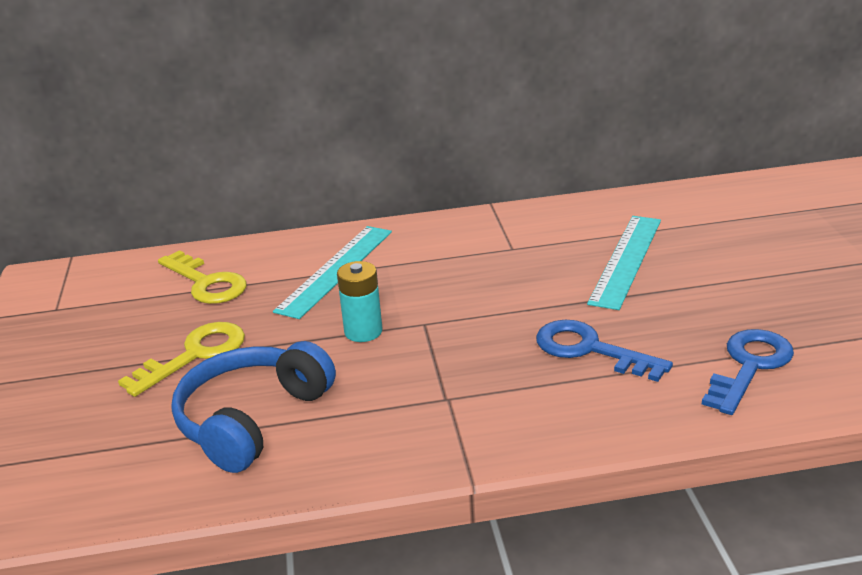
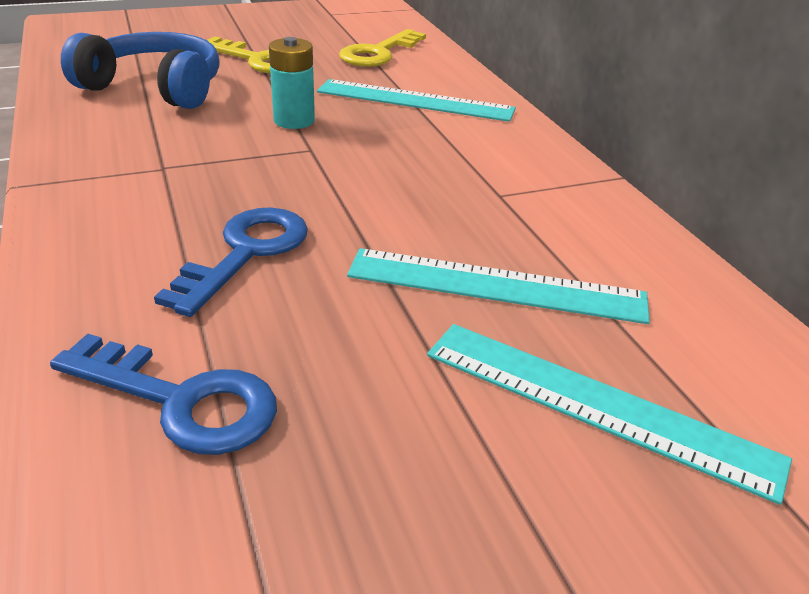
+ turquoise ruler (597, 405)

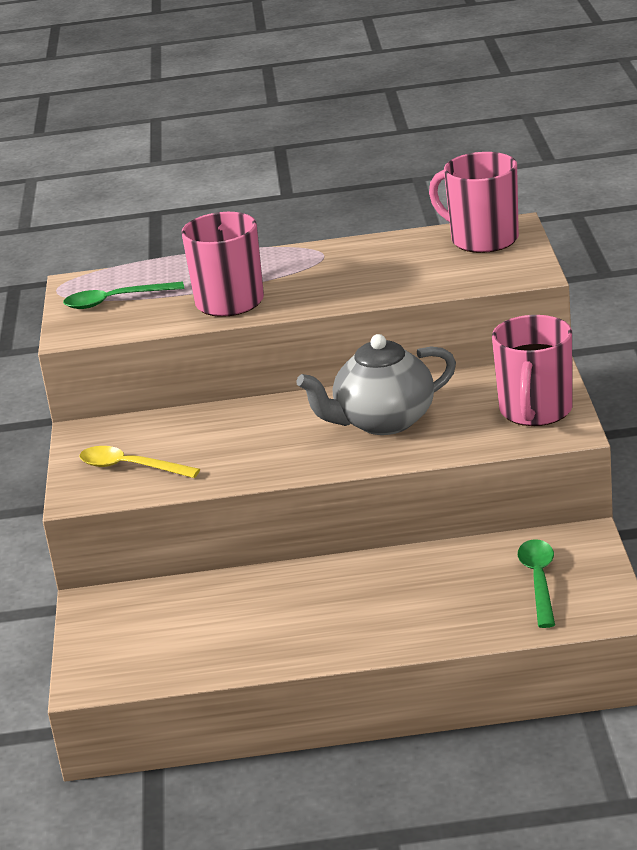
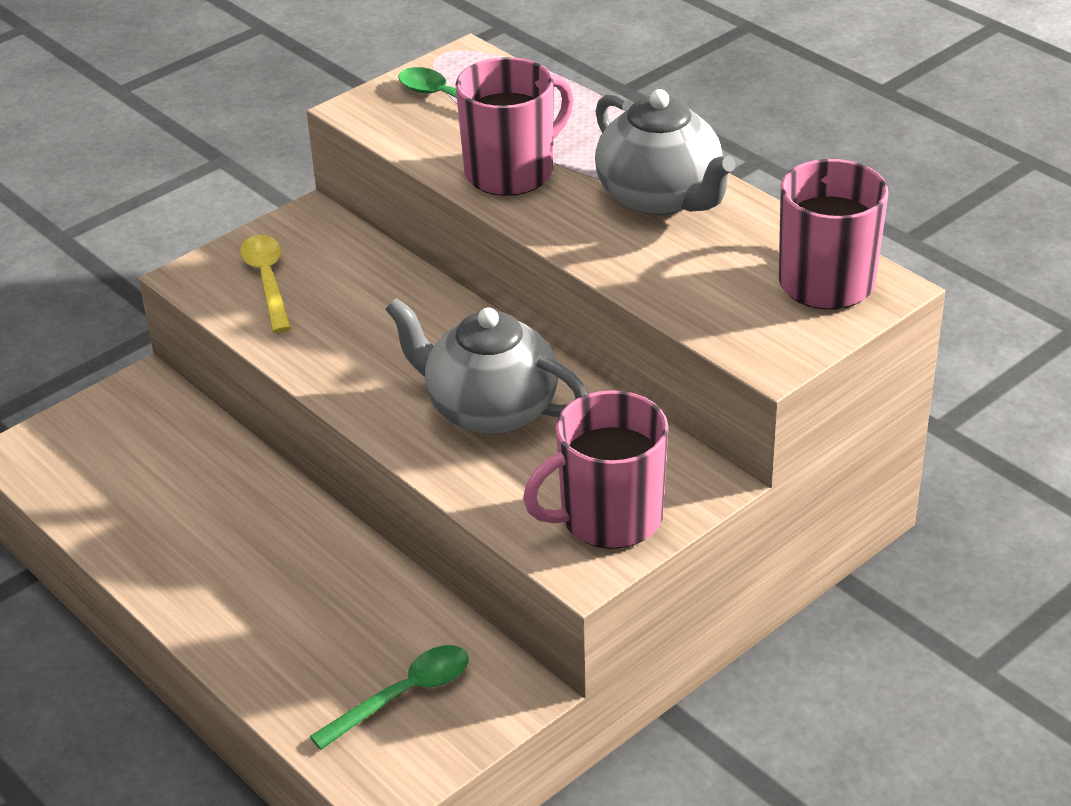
+ grey teapot (661, 197)

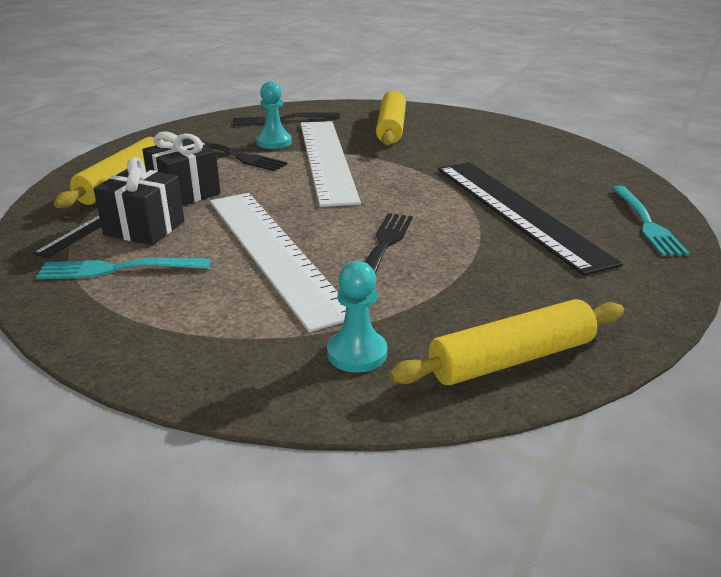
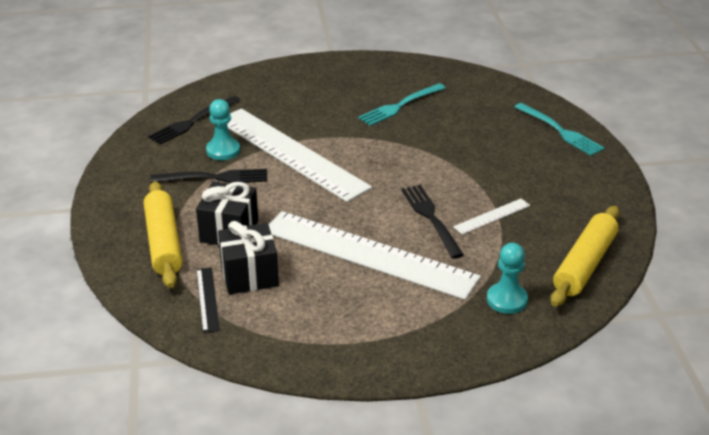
- yellow rolling pin (391, 128)
- black ruler (517, 212)
+ white ruler (492, 216)
~ turquoise fork (117, 269) to (400, 106)

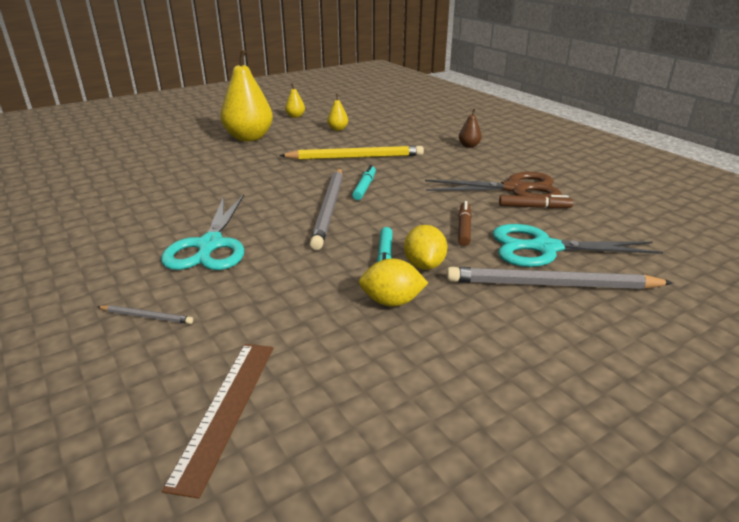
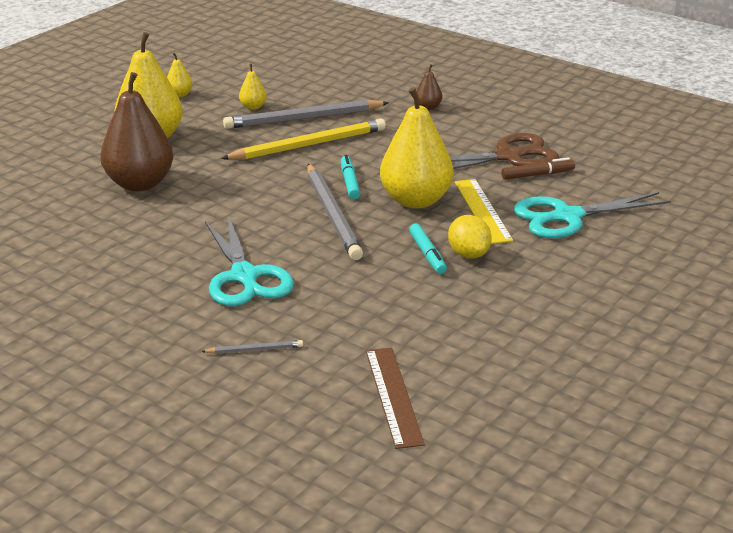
- yellow lemon (392, 302)
+ brown pear (140, 184)
+ yellow pear (416, 200)
~ grey pencil (551, 285) to (303, 119)
~ brown marker (464, 228) to yellow ruler (482, 210)

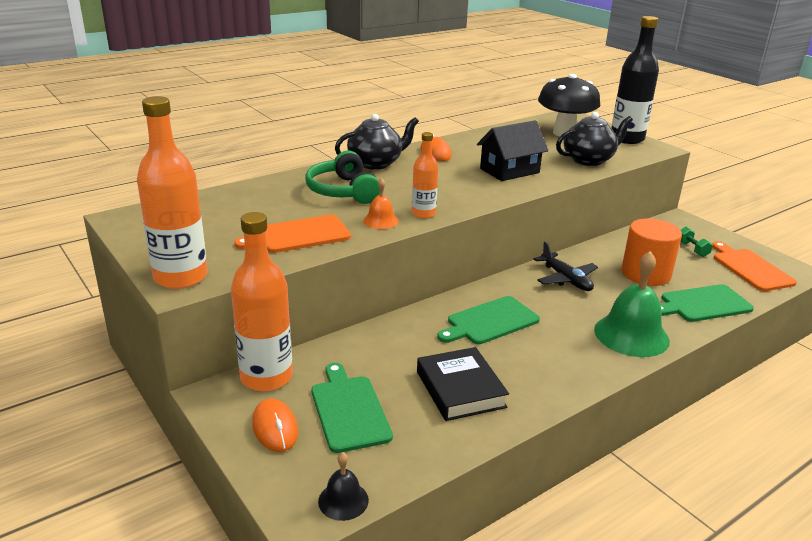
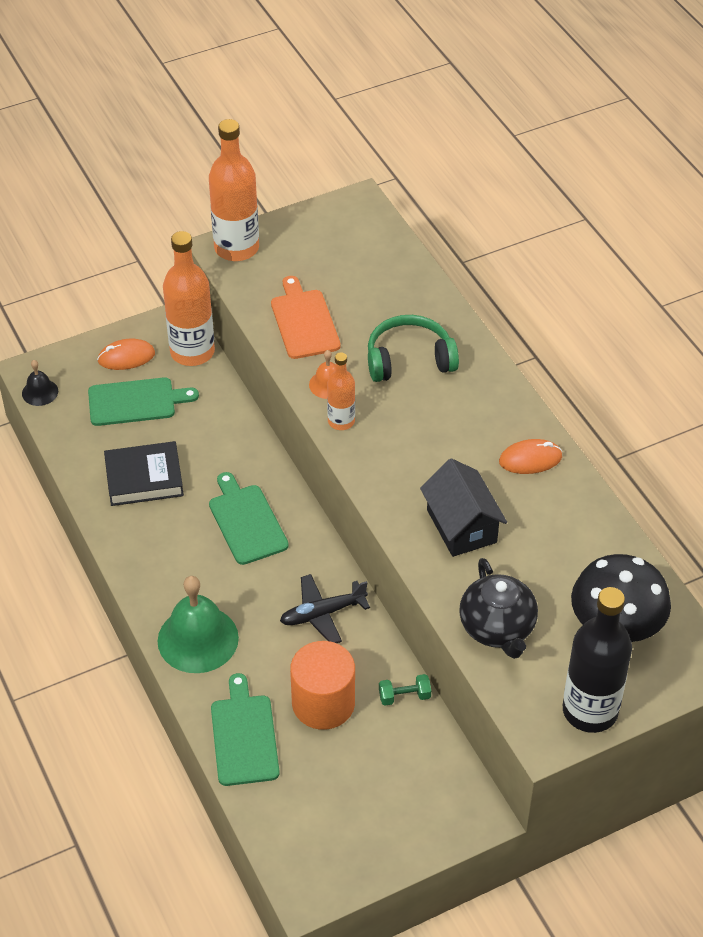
- black teapot (376, 163)
- orange cutting board (750, 268)
~ green dumbbell (692, 249) to (404, 696)

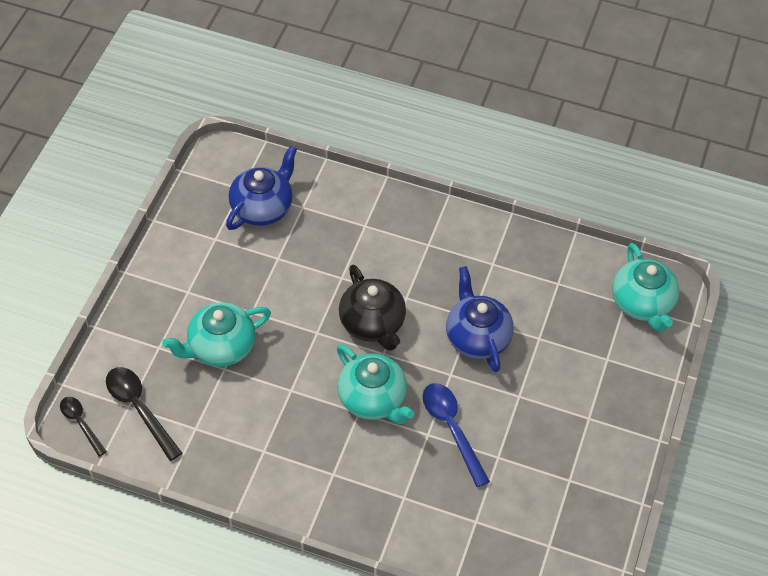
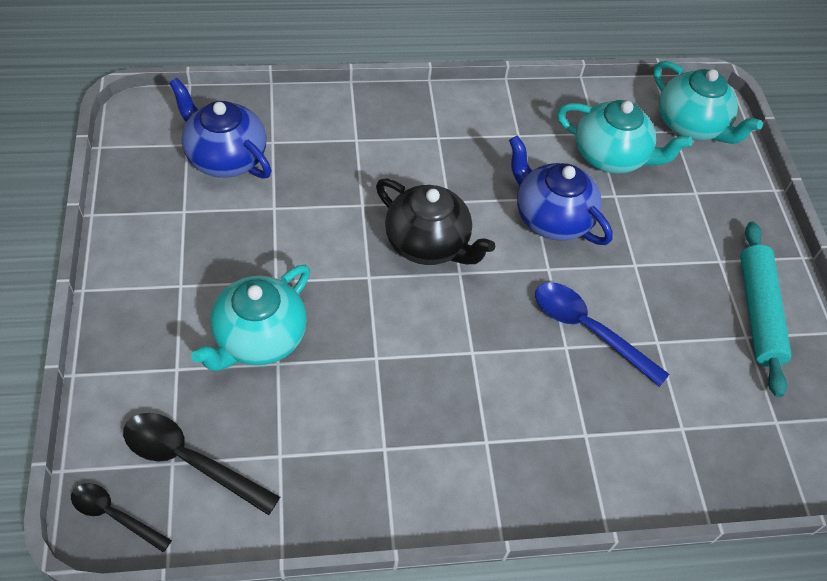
+ turquoise rolling pin (758, 312)
~ turquoise teapot (373, 399) to (611, 156)
~ blue teapot (263, 207) = (225, 157) 60 degrees counterclockwise

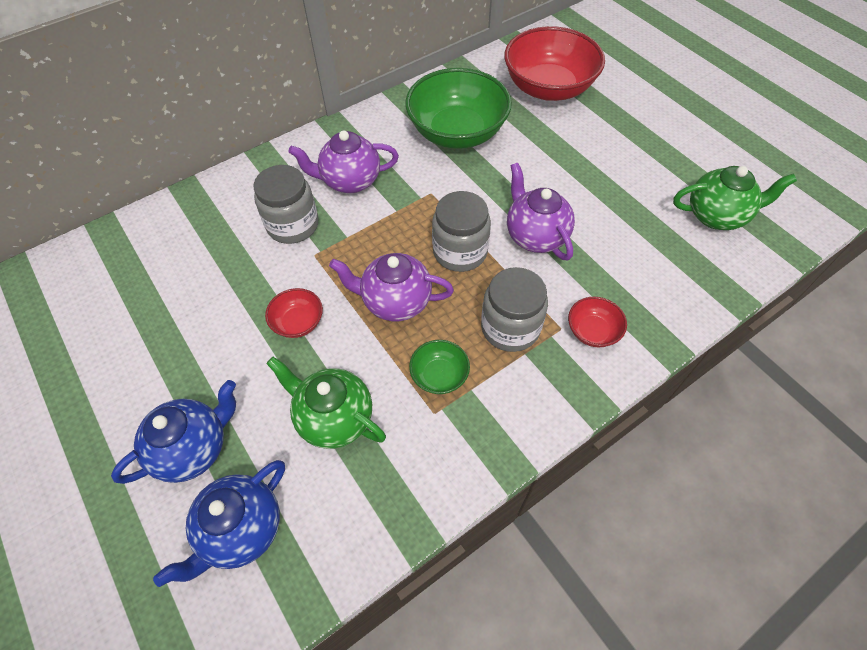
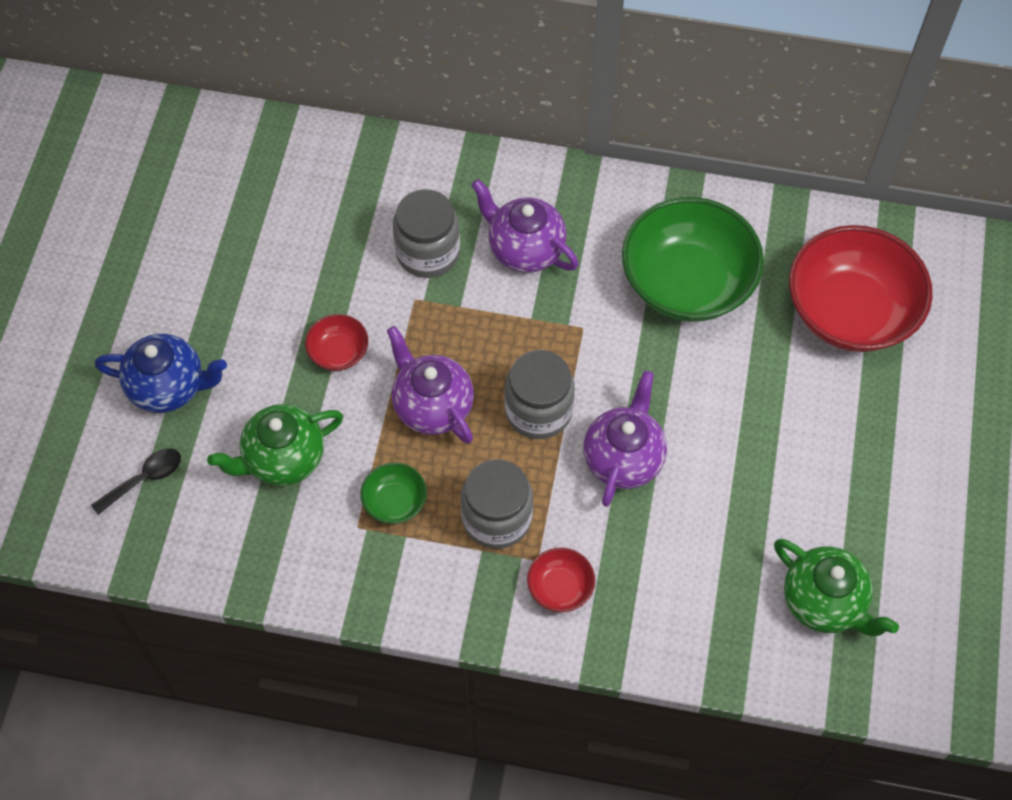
~ blue teapot (241, 530) to black spoon (144, 479)
~ green teapot (334, 418) = (283, 459) 105 degrees counterclockwise

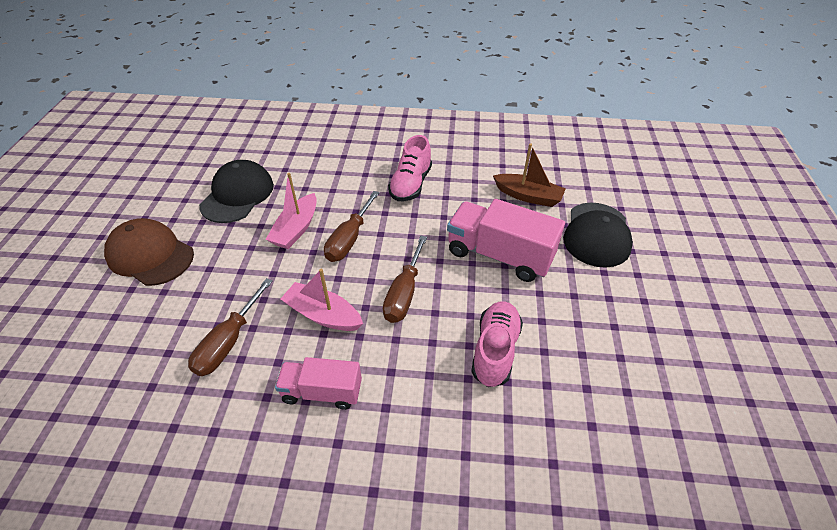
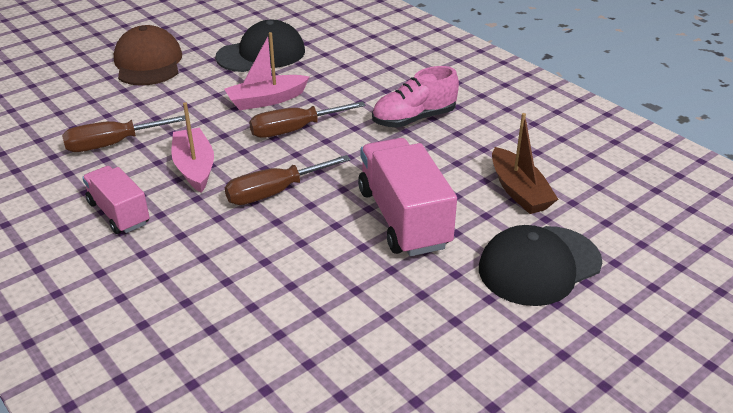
- pink shoe (495, 350)

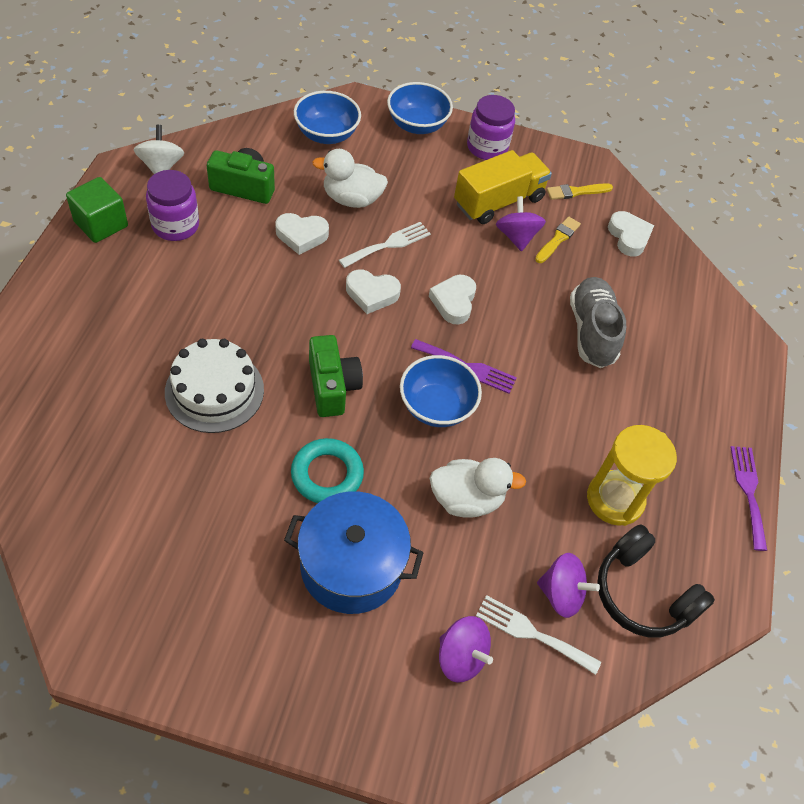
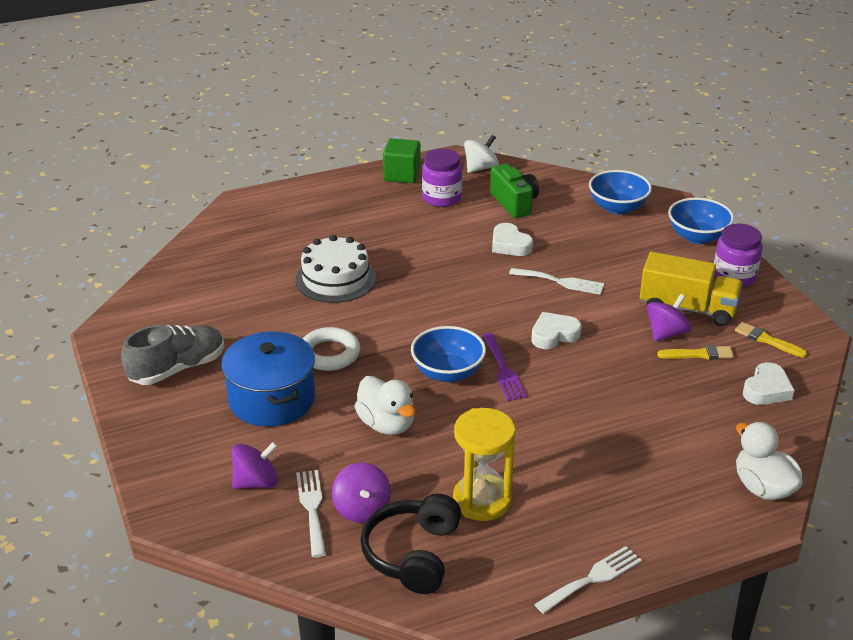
- green camera (332, 387)
- white heart (371, 294)
~ white duck (351, 199) to (763, 487)
~ grey shoe (591, 331) to (177, 369)
~ turquoise ring (327, 474) to white ring (329, 354)
~ purple fork (748, 492) to white fork (592, 578)
~ purple spinning top (461, 657) = (256, 482) 120 degrees counterclockwise

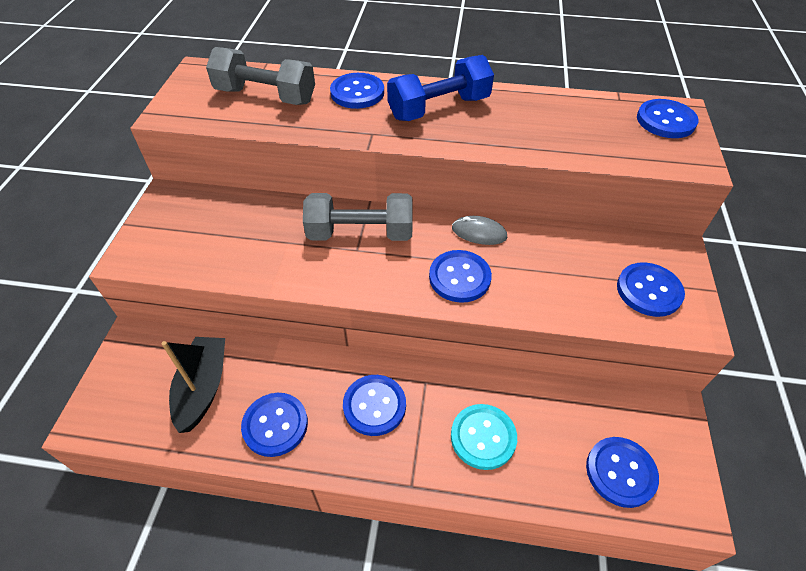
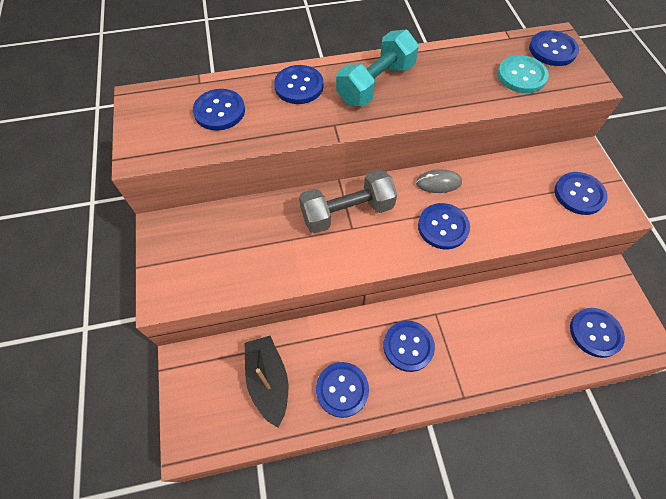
~ turquoise button (483, 437) to (521, 76)
~ grey dumbbell (265, 96) to blue button (219, 111)
~ blue dumbbell (439, 108) to turquoise dumbbell (375, 84)

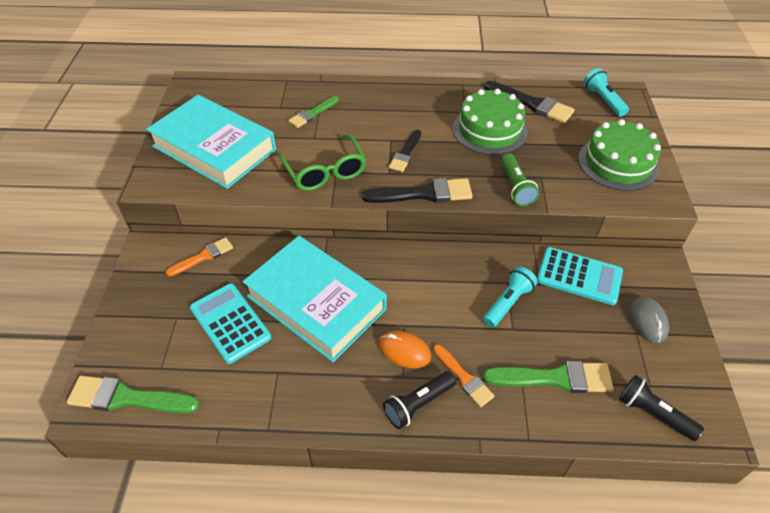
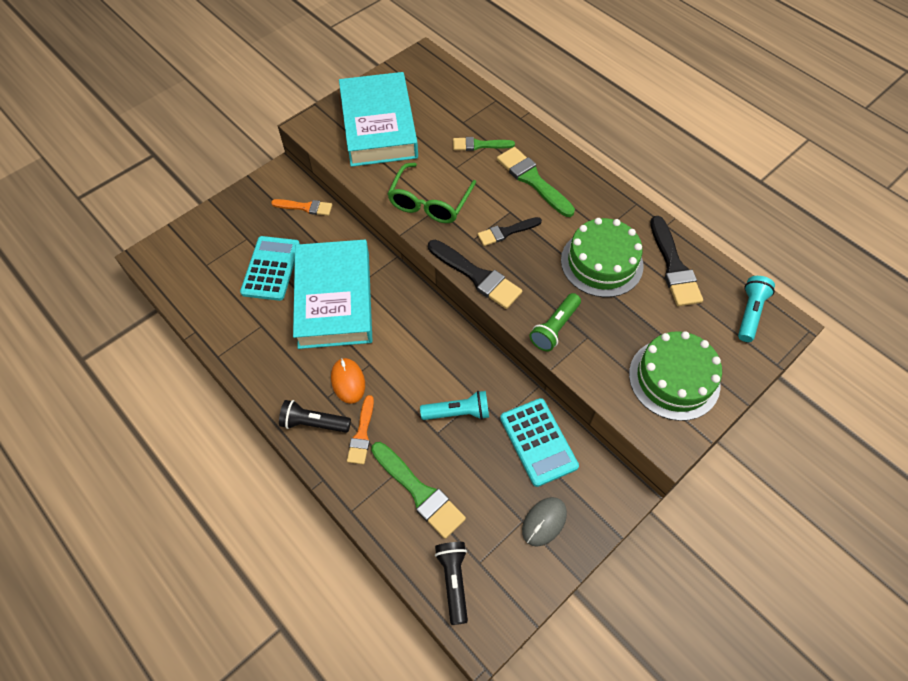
~ green brush (128, 398) to (533, 180)

